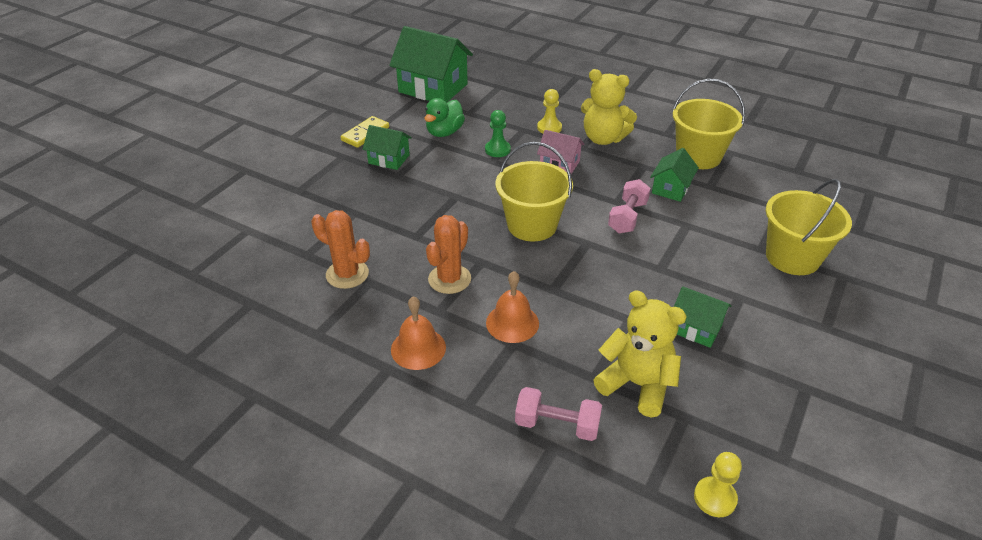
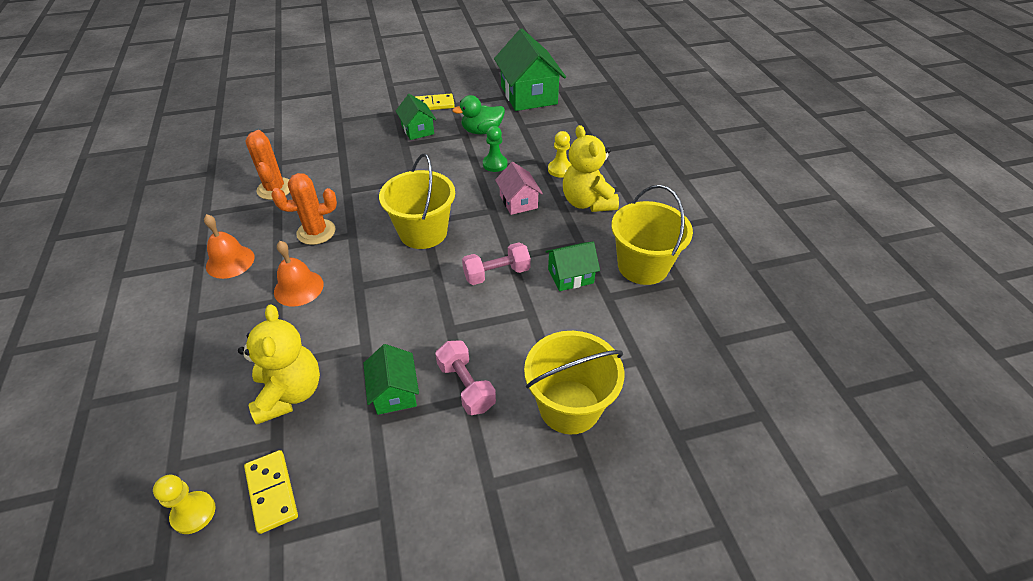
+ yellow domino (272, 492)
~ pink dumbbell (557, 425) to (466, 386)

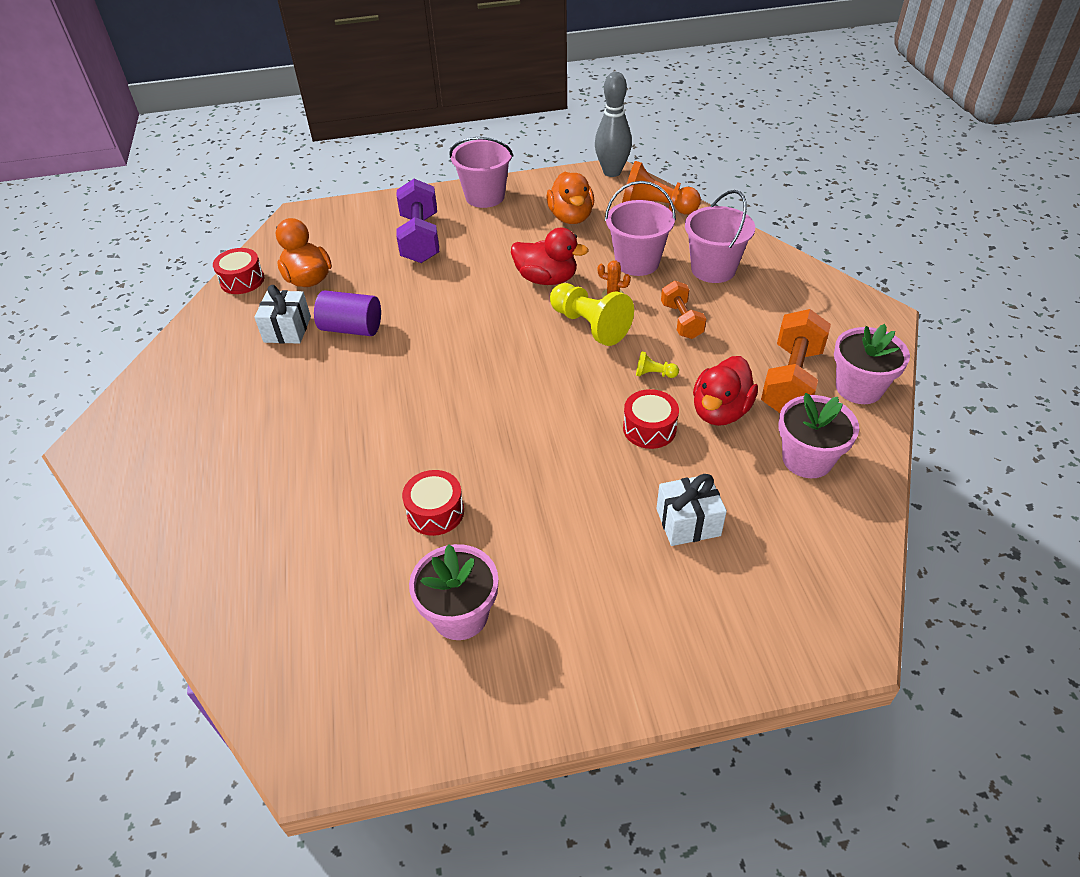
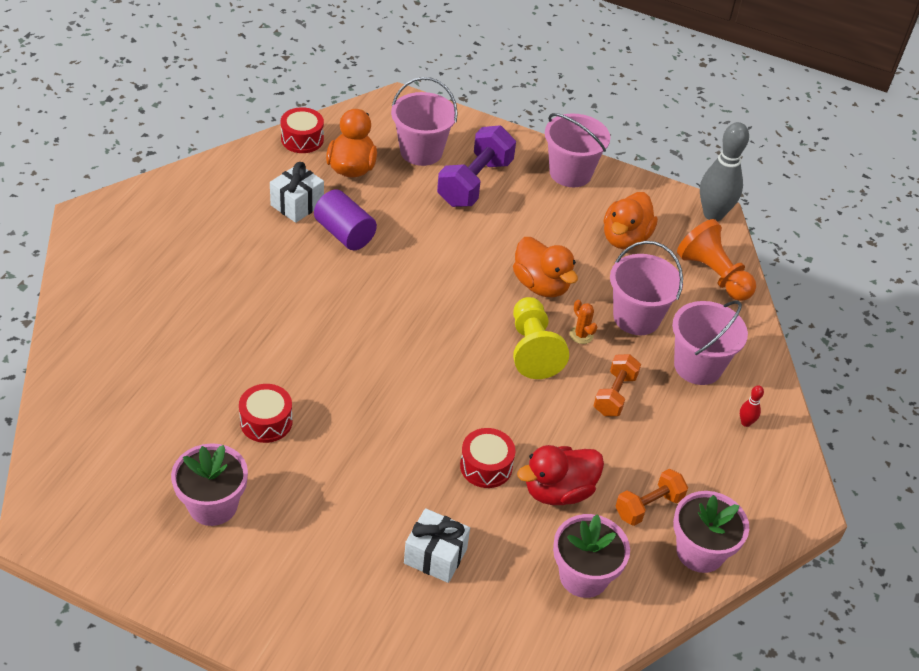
- yellow pawn (654, 374)
+ pink bucket (421, 151)
+ red bowling pin (745, 423)
~ red duck (546, 279) to orange duck (541, 285)
~ orange dumbbell (791, 380) = (648, 506) x0.61

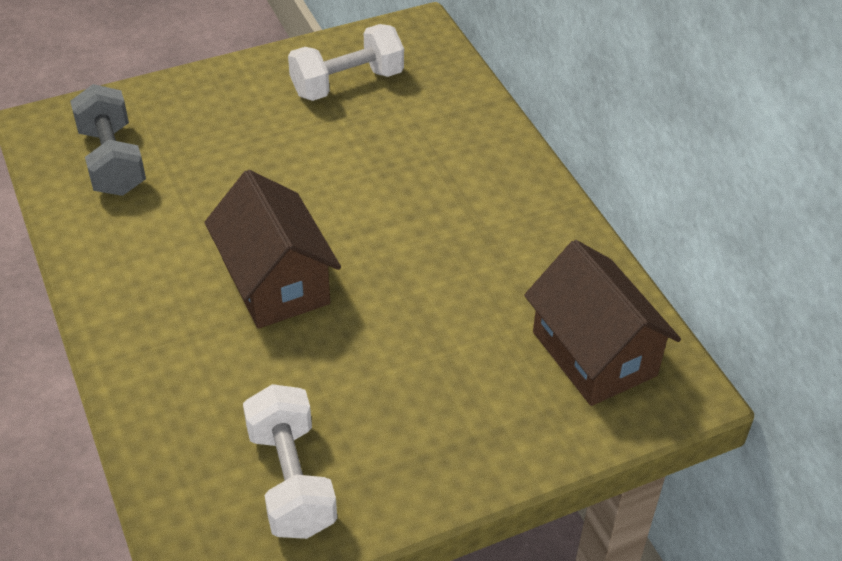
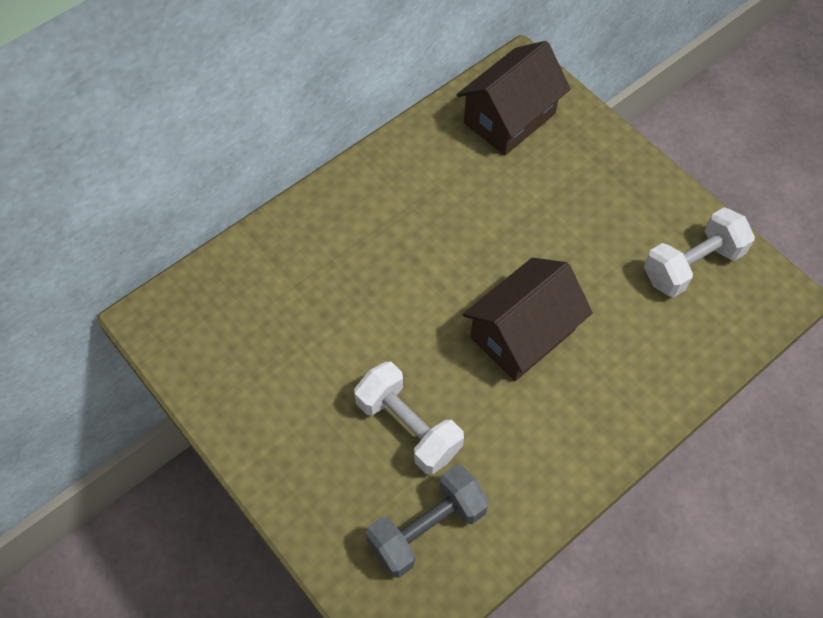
~ white dumbbell (347, 83) to (408, 427)

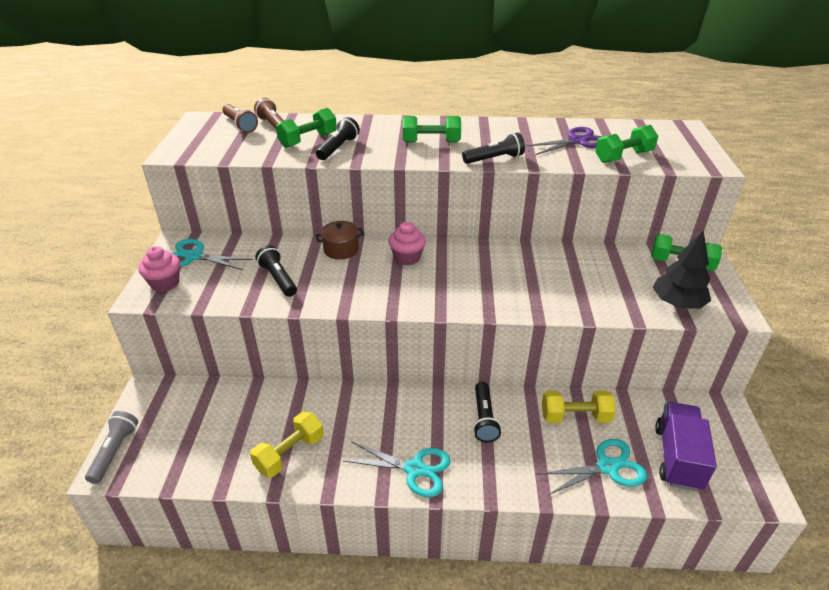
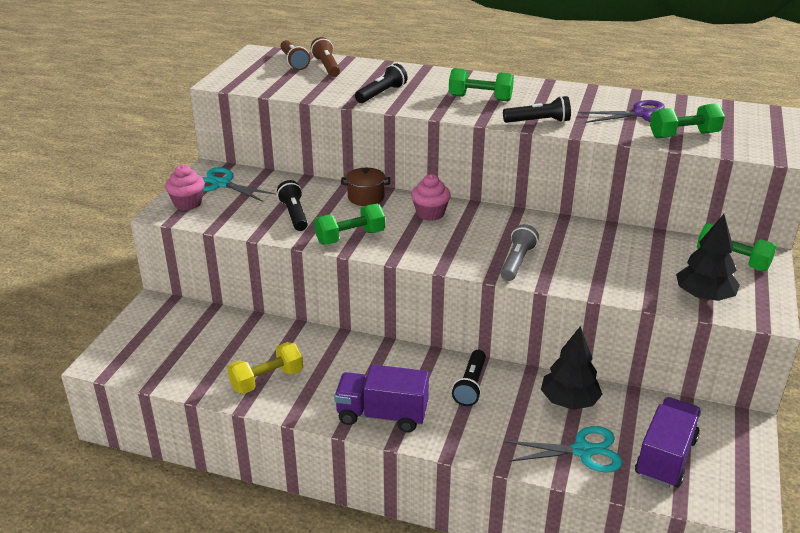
~ grey flashlight (115, 451) to (517, 262)
~ green dumbbell (308, 140) to (350, 237)
~ turquoise scissors (414, 469) to purple truck (382, 415)
~ yellow dumbbell (575, 417) to black tree (569, 401)

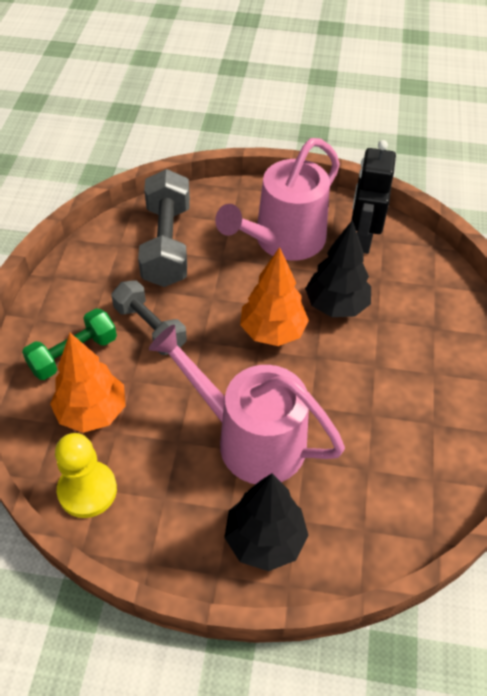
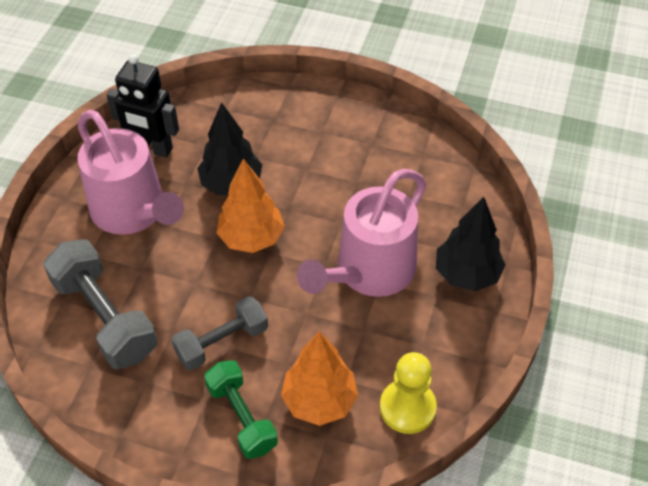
~ grey dumbbell (167, 244) = (105, 317) 45 degrees clockwise

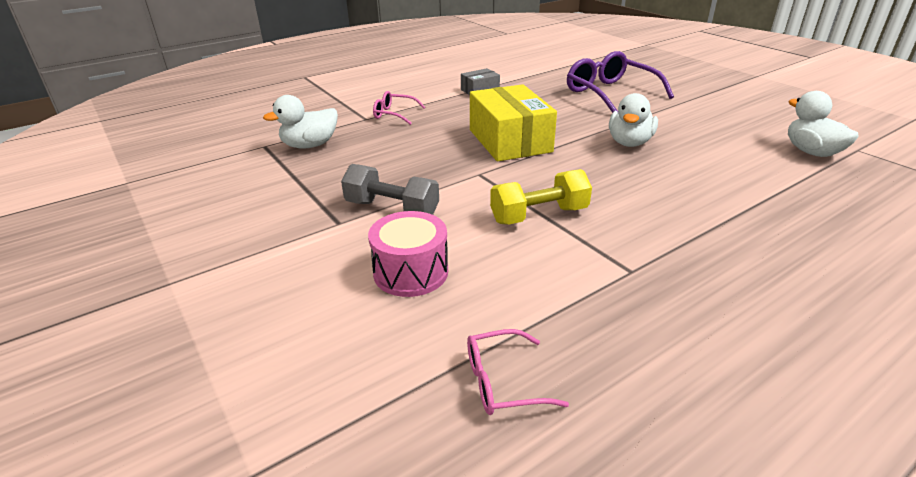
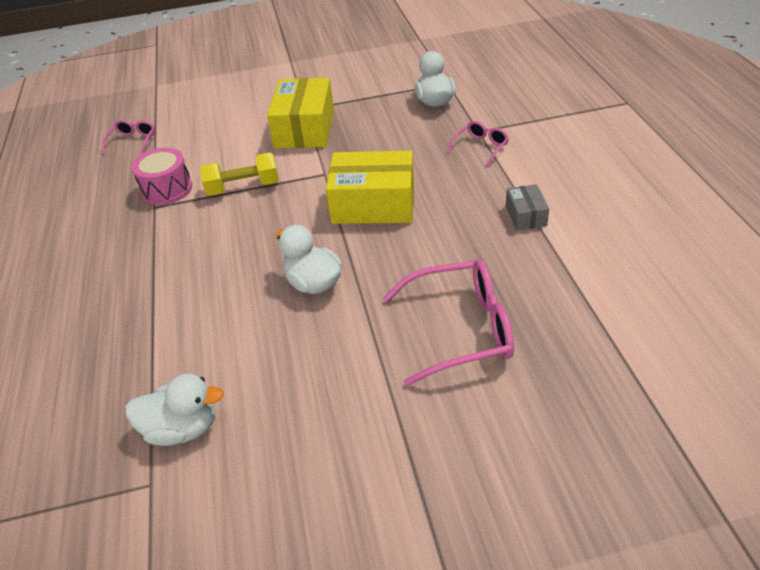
~ pink drum (411, 272) to (167, 189)
~ grey dumbbell (392, 209) to yellow box (304, 129)
~ purple glasses (610, 93) to pink glasses (460, 329)
~ yellow dumbbell (539, 215) = (243, 187) 75 degrees clockwise

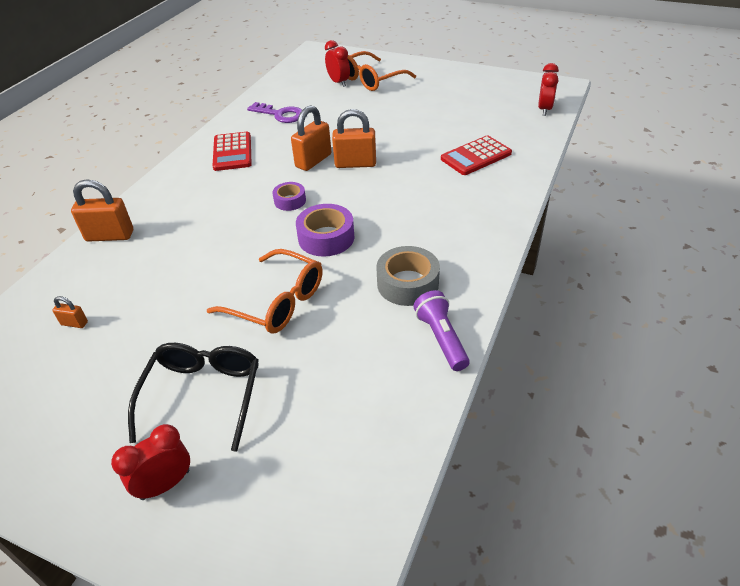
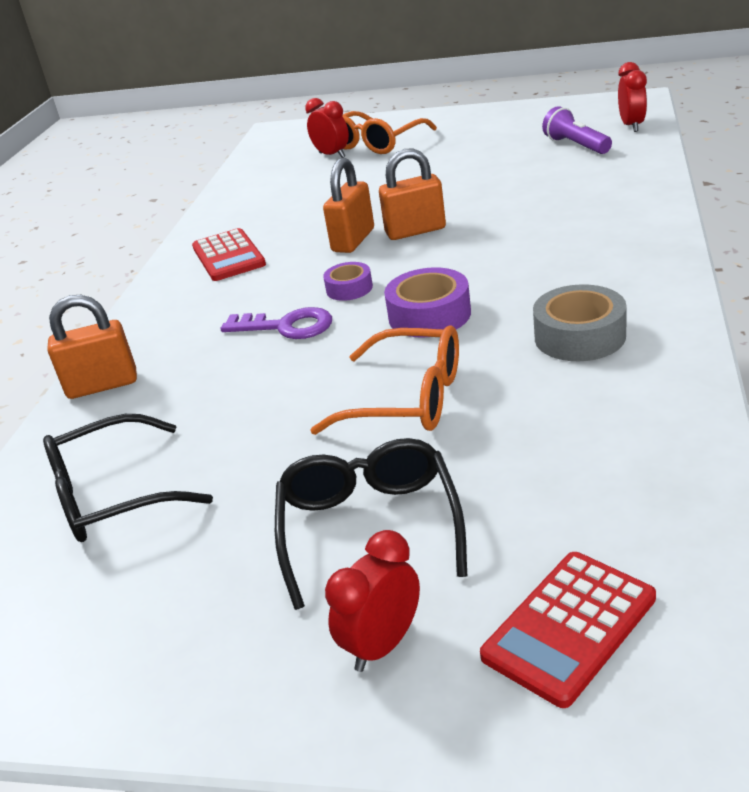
~ purple key (280, 114) to (286, 326)
~ purple flashlight (441, 338) to (576, 145)
~ red calculator (476, 156) to (569, 627)
~ orange padlock (74, 323) to black glasses (112, 496)

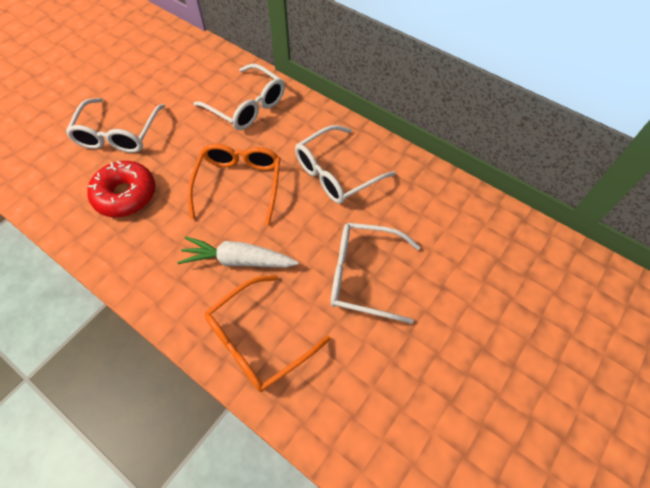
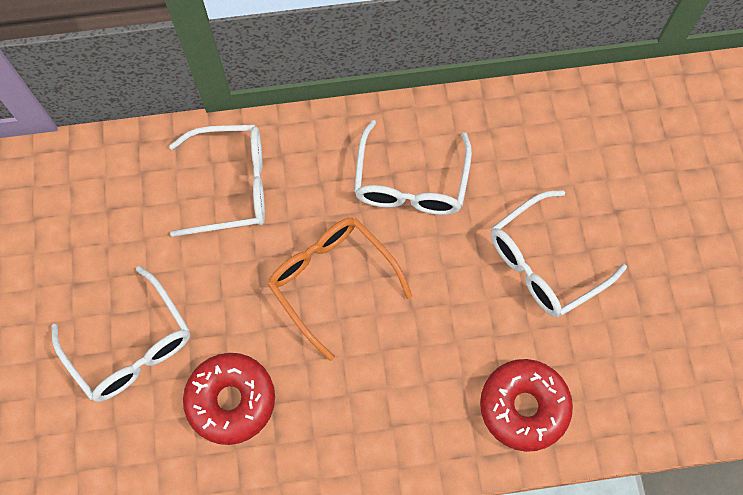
- white carrot (238, 260)
~ orange glasses (258, 340) to red donut (523, 407)

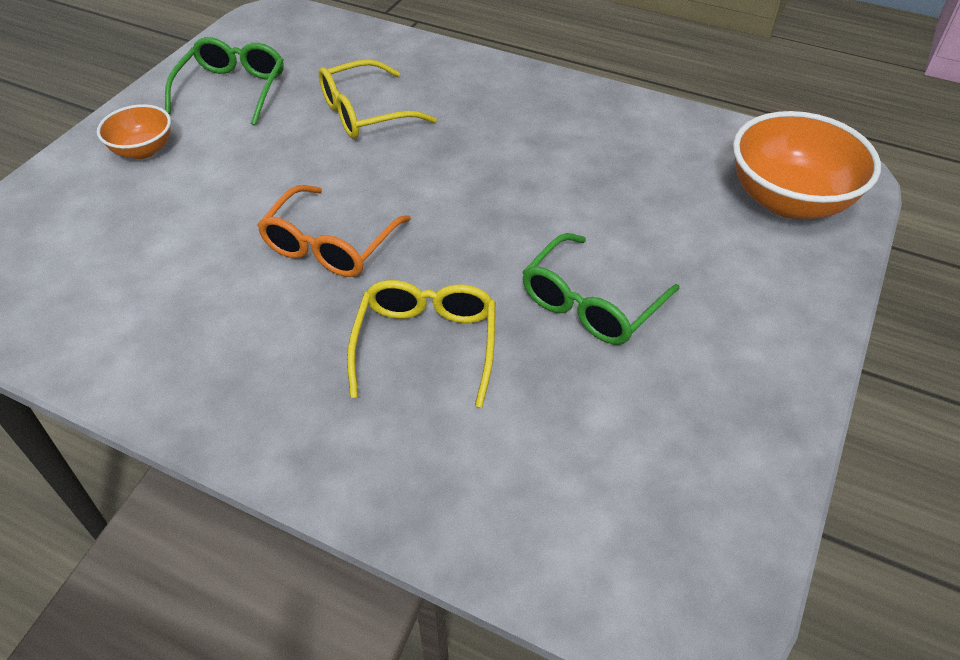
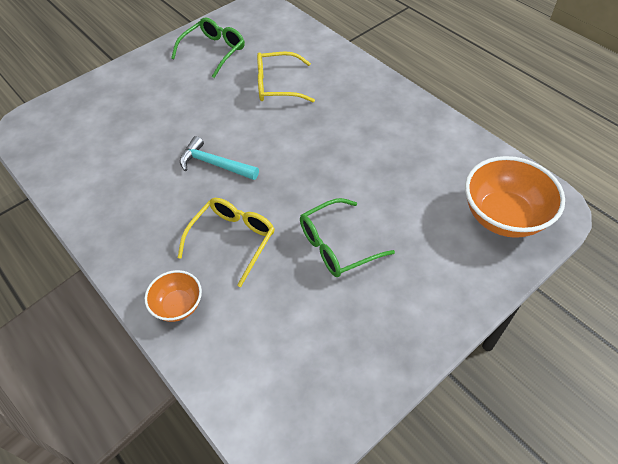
~ orange bowl (143, 150) to (178, 305)
~ orange glasses (330, 245) to turquoise hammer (215, 164)

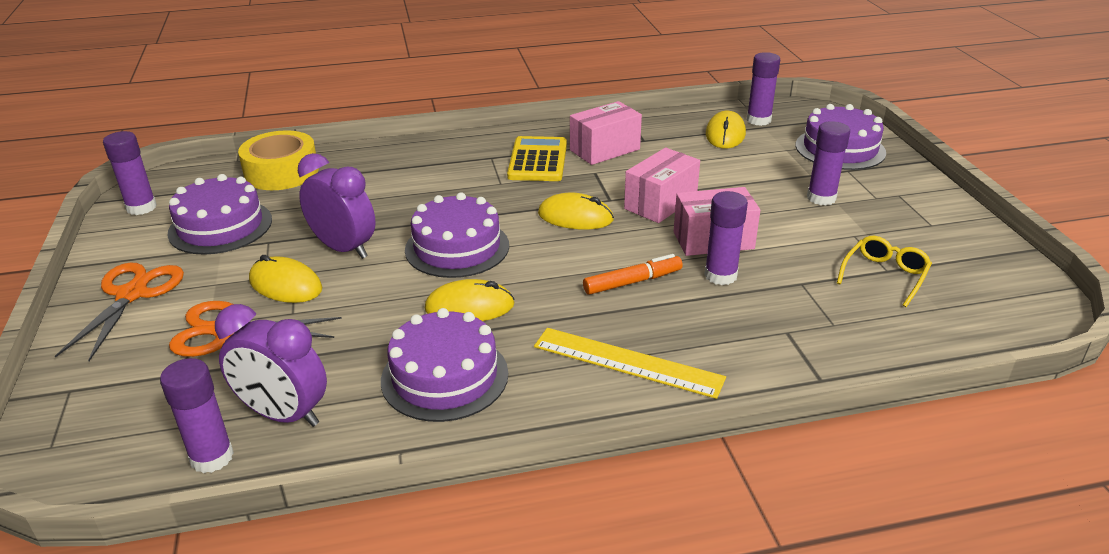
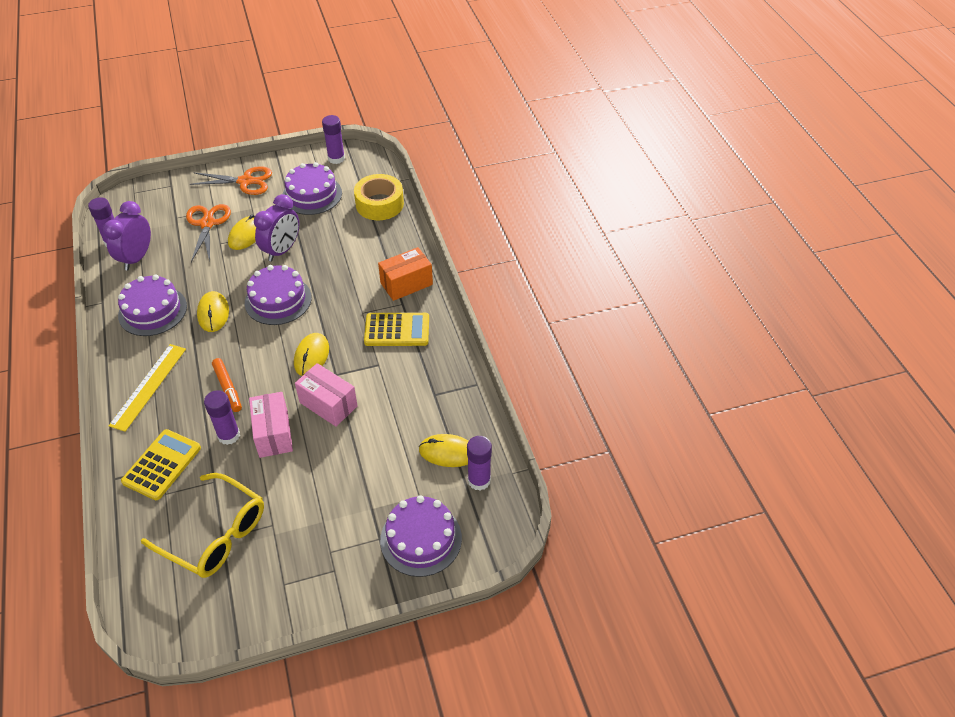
- pink box (604, 150)
- purple glue stick (821, 198)
+ yellow calculator (162, 465)
+ orange box (406, 284)
~ yellow glasses (884, 275) = (215, 535) x1.80

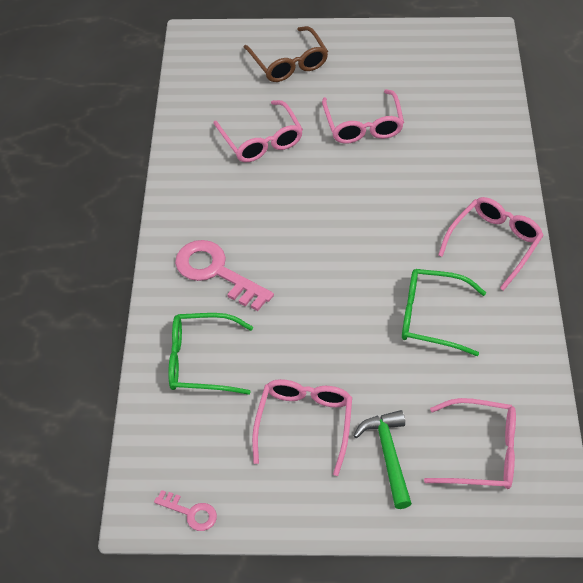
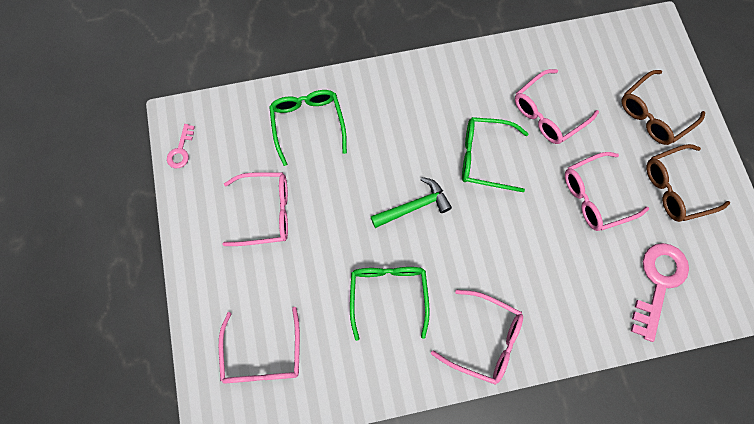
+ green glasses (485, 157)
+ brown glasses (676, 188)
~ pink key (216, 272) to (658, 283)
~ green hammer (388, 455) to (414, 206)

